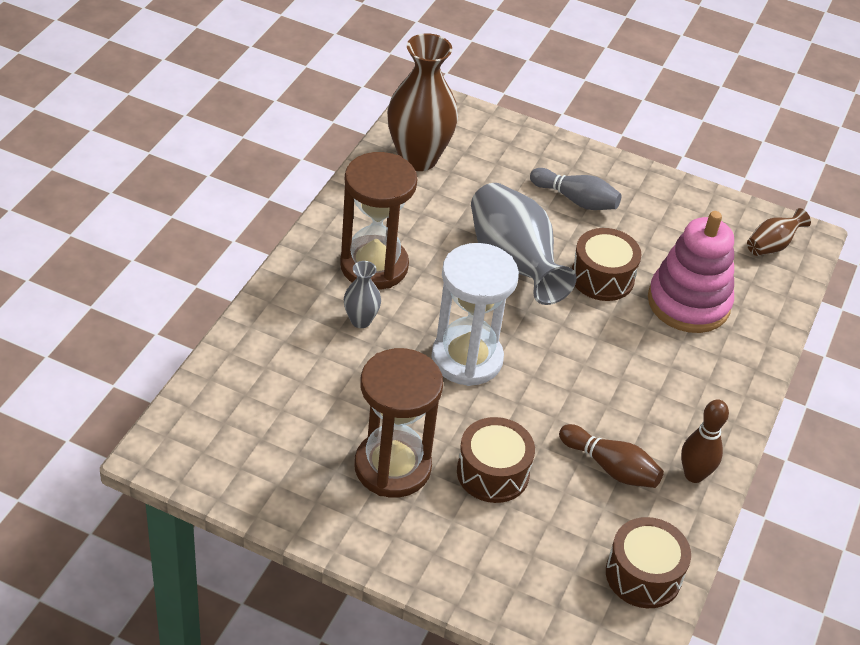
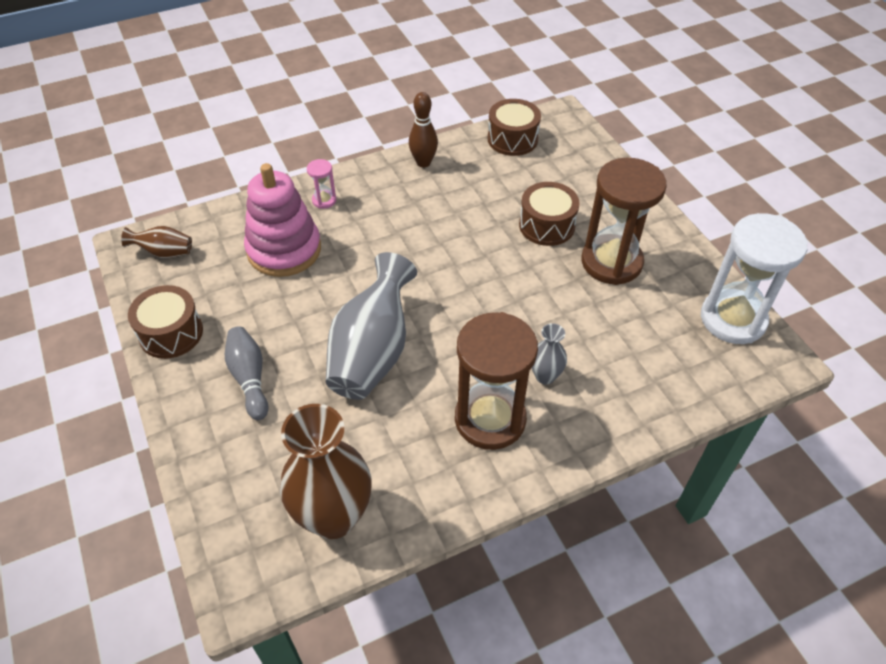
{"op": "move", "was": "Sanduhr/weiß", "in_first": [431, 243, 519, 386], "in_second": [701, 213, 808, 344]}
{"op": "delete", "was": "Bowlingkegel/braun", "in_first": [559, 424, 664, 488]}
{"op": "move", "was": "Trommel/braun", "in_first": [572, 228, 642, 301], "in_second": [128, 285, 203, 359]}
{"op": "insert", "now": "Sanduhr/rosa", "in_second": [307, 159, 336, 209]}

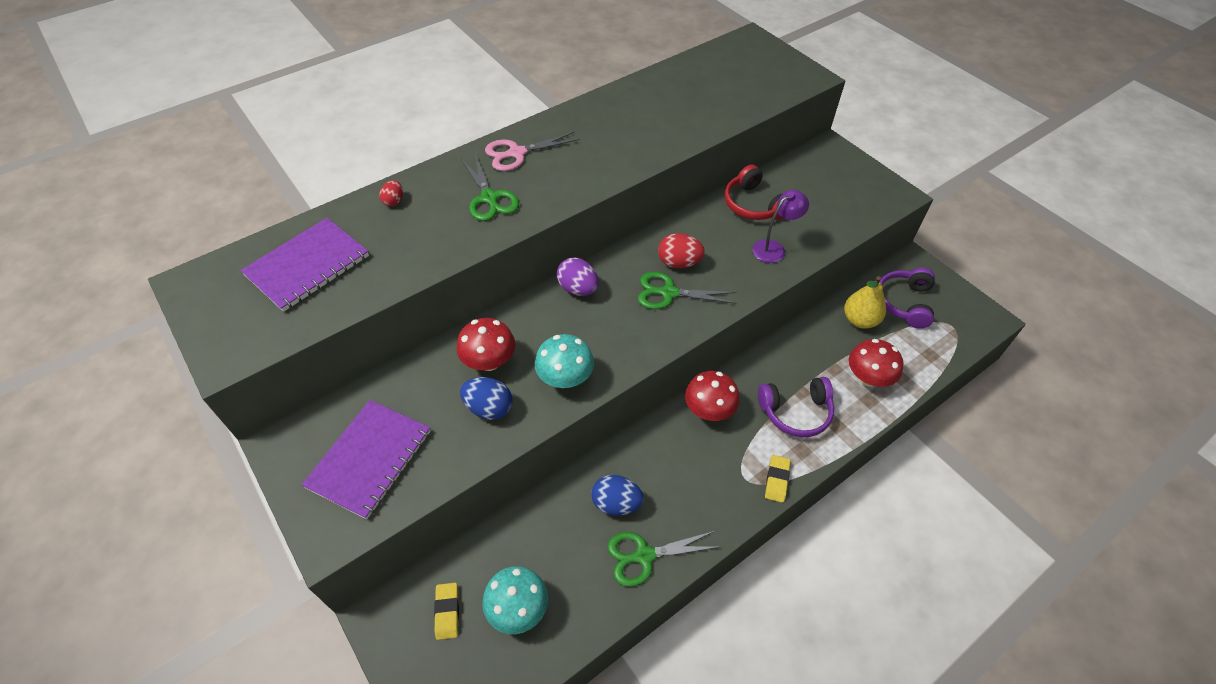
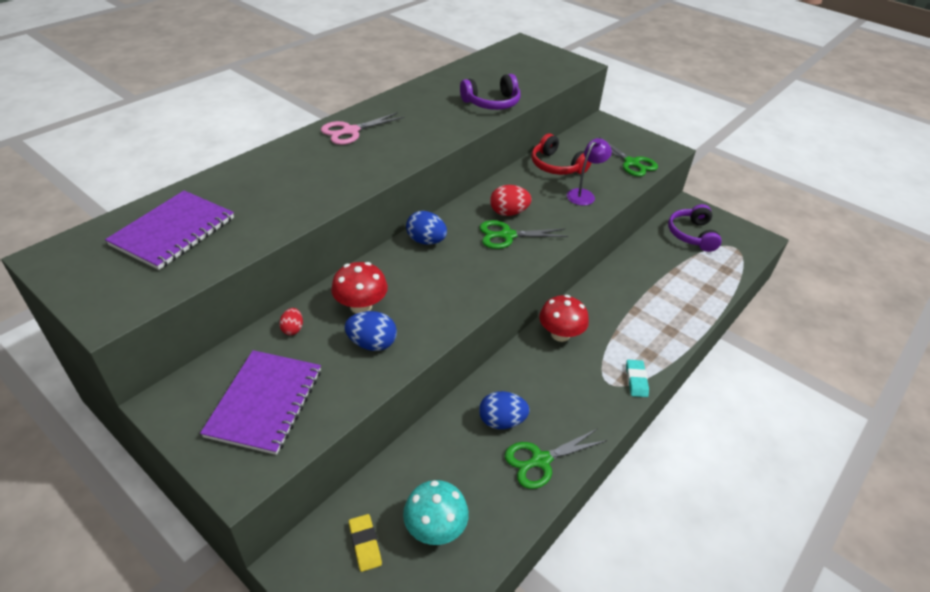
{"op": "move", "was": "Ei/rot", "in_first": [379, 180, 403, 206], "in_second": [279, 308, 303, 335]}
{"op": "move", "was": "Schere/grün", "in_first": [461, 154, 519, 221], "in_second": [599, 137, 658, 177]}
{"op": "delete", "was": "Pilz/türkis", "in_first": [535, 334, 594, 388]}
{"op": "recolor", "was": "Ei/lila", "now": "Ei/blau", "in_first": [557, 257, 599, 296], "in_second": [406, 211, 447, 245]}
{"op": "move", "was": "Kopfhörer/lila", "in_first": [758, 377, 834, 437], "in_second": [460, 74, 521, 110]}
{"op": "recolor", "was": "Radiergummi/gelb", "now": "Radiergummi/türkis", "in_first": [765, 455, 791, 503], "in_second": [626, 360, 649, 397]}
{"op": "delete", "was": "Birne/gelb", "in_first": [844, 276, 886, 329]}
{"op": "delete", "was": "Pilz/rot", "in_first": [849, 339, 903, 387]}

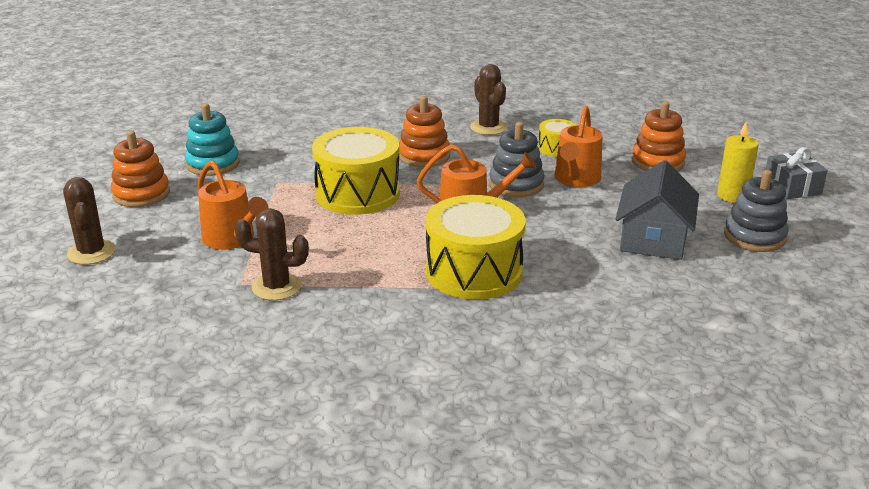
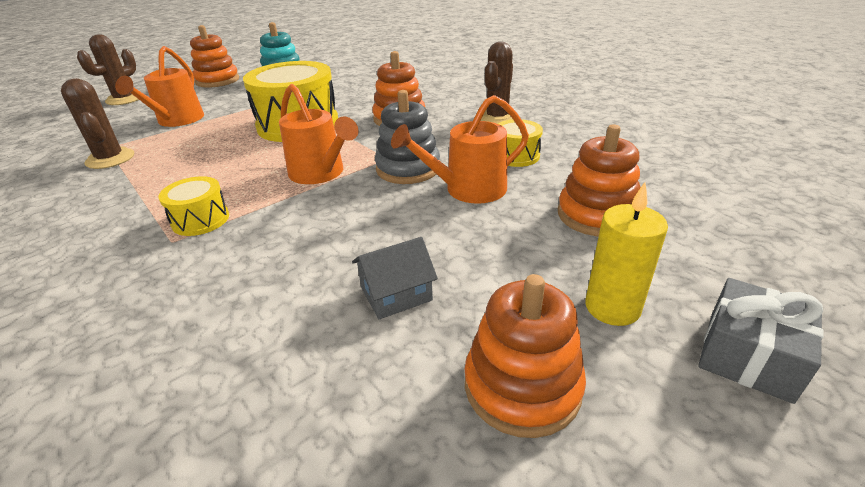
{"op": "resize", "was": "Trommel/gelb", "in_first": [426, 195, 526, 300], "in_second": [158, 176, 229, 236], "ratio": 0.49}
{"op": "resize", "was": "Haus/grau", "in_first": [616, 160, 699, 260], "in_second": [352, 237, 438, 319], "ratio": 0.55}
{"op": "recolor", "was": "Stapelspielzeug/grau", "now": "Stapelspielzeug/orange", "in_first": [724, 170, 789, 252], "in_second": [464, 274, 586, 438]}

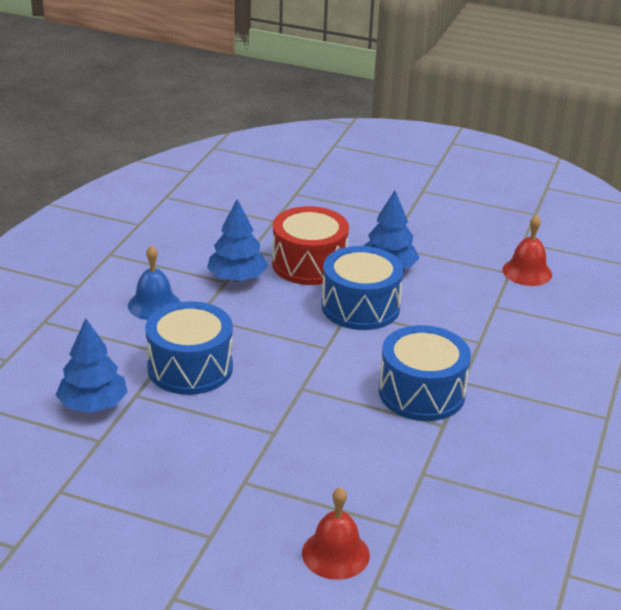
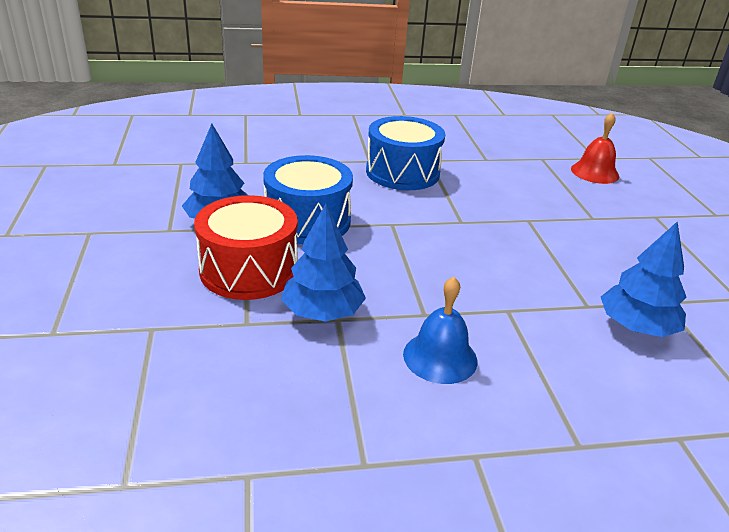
{"op": "delete", "was": "Trommel/blau", "in_first": [145, 301, 233, 395]}
{"op": "delete", "was": "Glocke/rot", "in_first": [502, 215, 552, 286]}

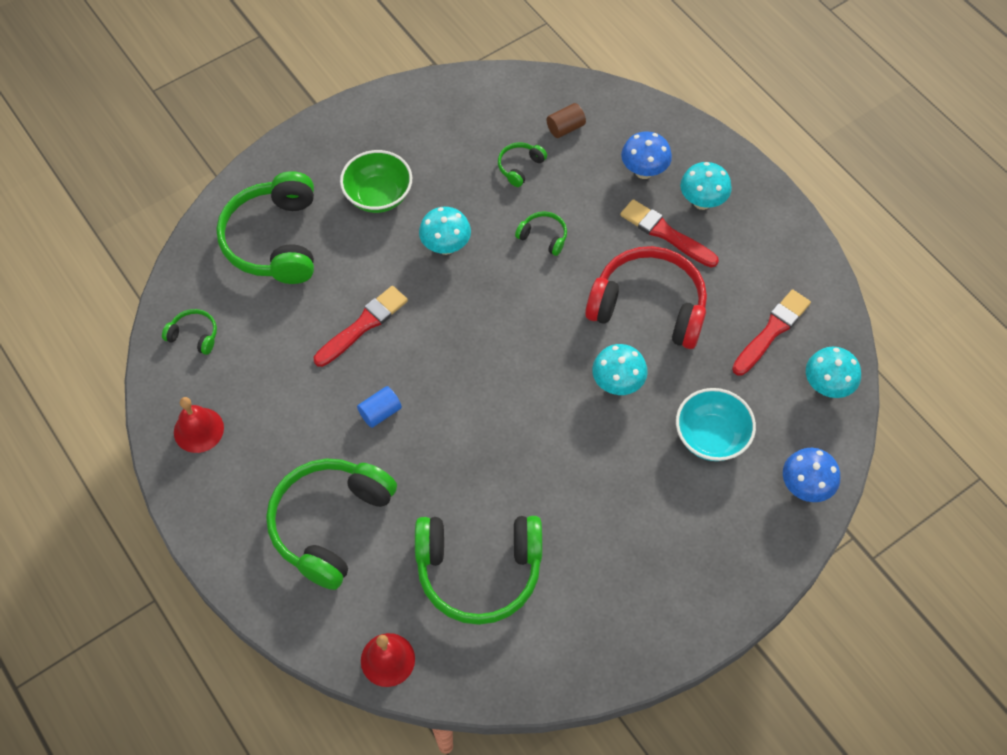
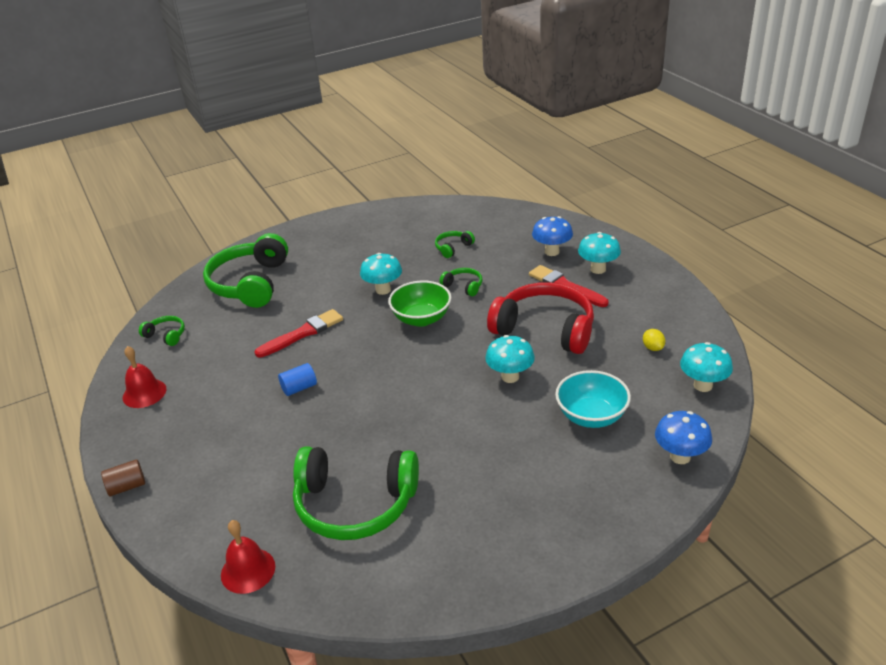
{"op": "delete", "was": "Kopfhörer/grün", "in_first": [266, 459, 397, 590]}
{"op": "move", "was": "Schüssel/grün", "in_first": [340, 150, 412, 213], "in_second": [388, 280, 451, 327]}
{"op": "move", "was": "Vollzylinder/braun", "in_first": [547, 103, 586, 138], "in_second": [101, 459, 145, 496]}
{"op": "replace", "was": "Pinsel/rot", "now": "Zitrone/gelb", "in_first": [732, 289, 811, 376], "in_second": [643, 329, 665, 351]}

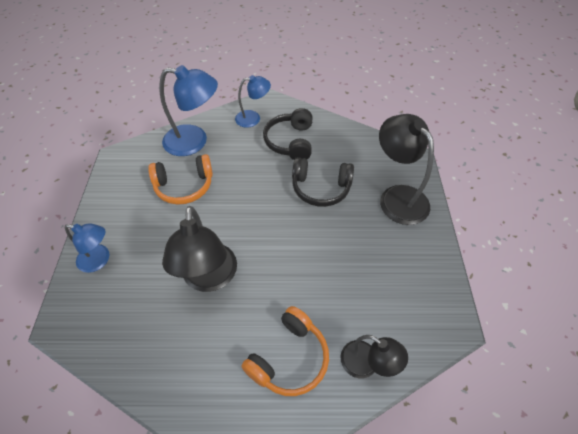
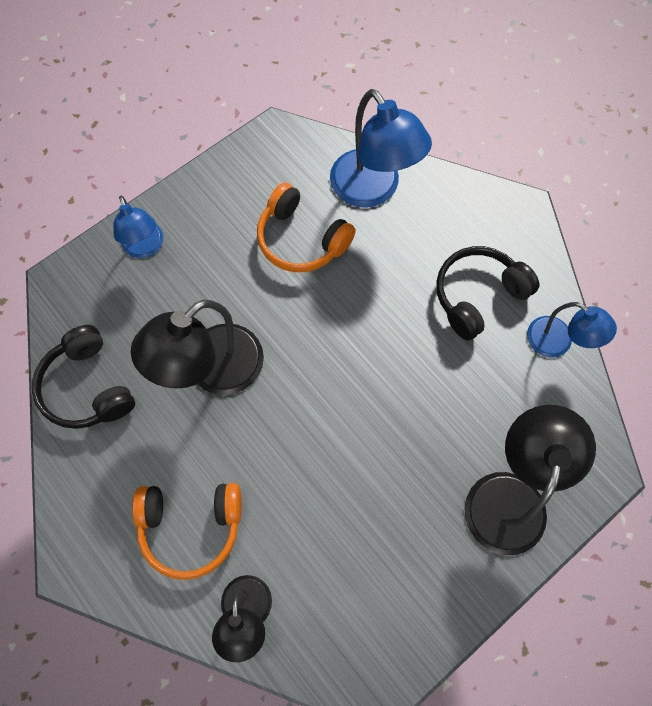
{"op": "move", "was": "Lampe/blau", "in_first": [235, 75, 271, 128], "in_second": [527, 302, 617, 358]}
{"op": "move", "was": "Kopfhörer/schwarz", "in_first": [292, 157, 354, 207], "in_second": [32, 325, 135, 429]}

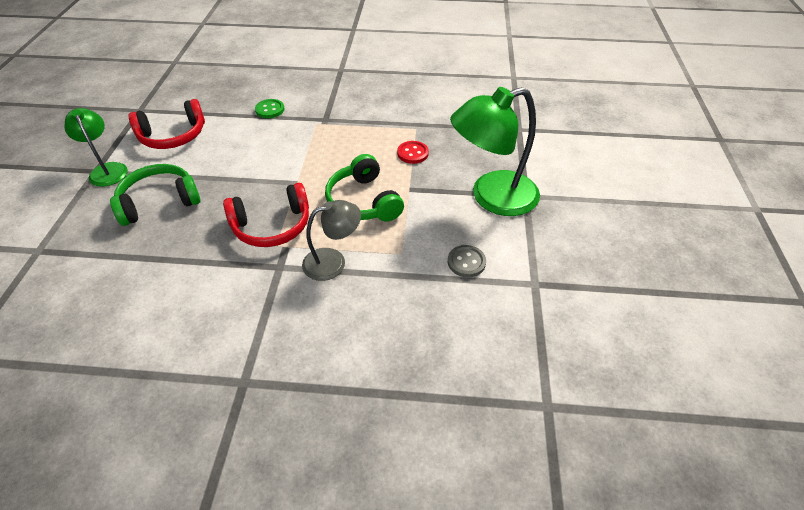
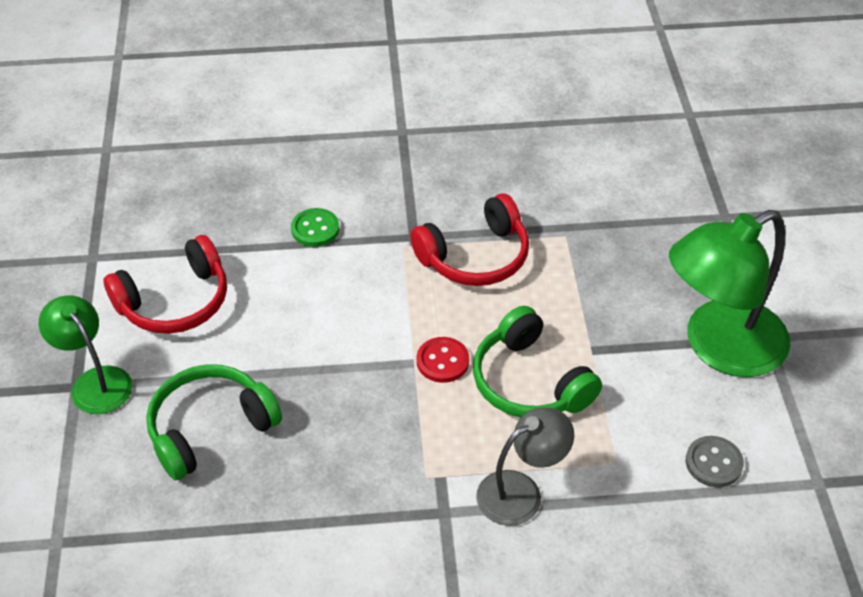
{"op": "move", "was": "Kopfhörer/rot", "in_first": [223, 183, 309, 247], "in_second": [410, 193, 529, 286]}
{"op": "move", "was": "Knopf/rot", "in_first": [397, 141, 429, 164], "in_second": [417, 337, 469, 383]}

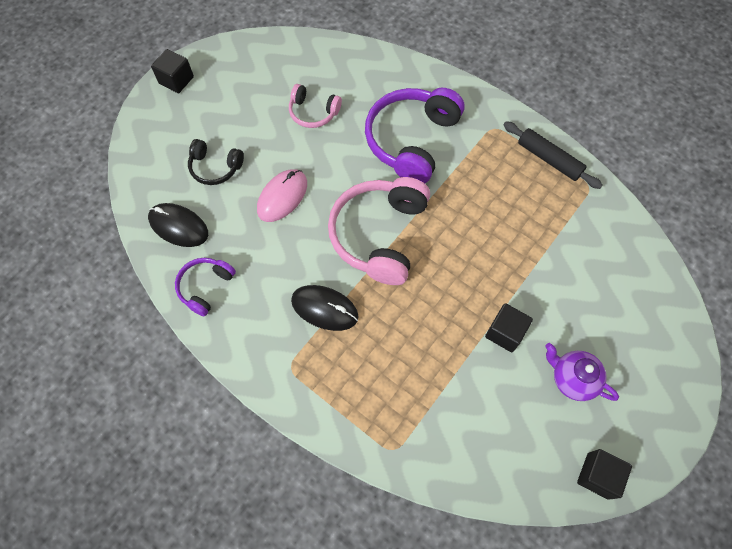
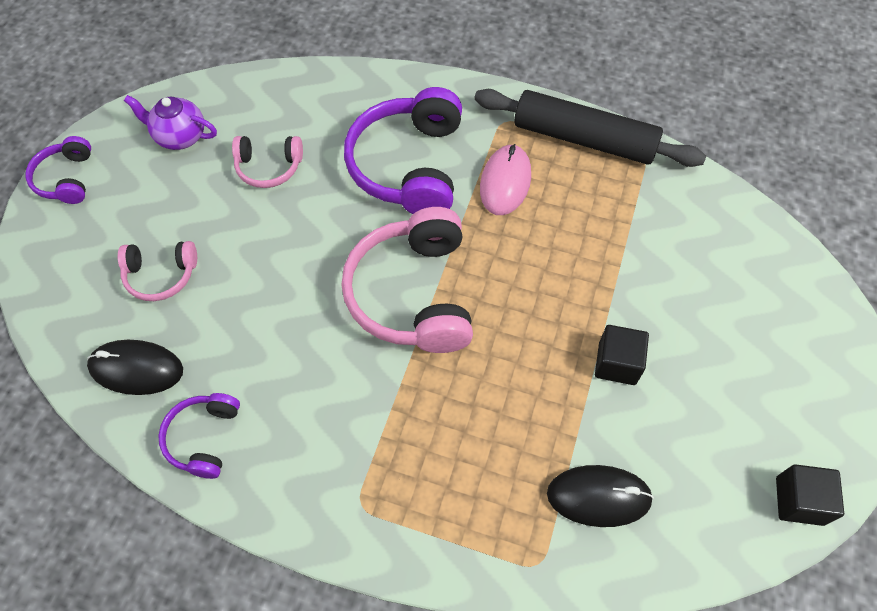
{"op": "replace", "was": "Kubus/schwarz", "now": "Kopfhörer/lila", "in_first": [151, 49, 194, 93], "in_second": [26, 136, 91, 204]}
{"op": "recolor", "was": "Kopfhörer/schwarz", "now": "Kopfhörer/rosa", "in_first": [188, 139, 244, 185], "in_second": [118, 241, 197, 301]}
{"op": "move", "was": "Computermaus/rosa", "in_first": [257, 169, 307, 222], "in_second": [480, 144, 531, 215]}
{"op": "move", "was": "Computermaus/schwarz", "in_first": [291, 285, 359, 331], "in_second": [547, 465, 654, 527]}
{"op": "resize", "was": "Nudelholz/schwarz", "in_first": [504, 121, 603, 189], "in_second": [474, 89, 706, 167], "ratio": 1.58}
{"op": "move", "was": "Teekanne/lila", "in_first": [546, 343, 619, 401], "in_second": [124, 95, 217, 150]}

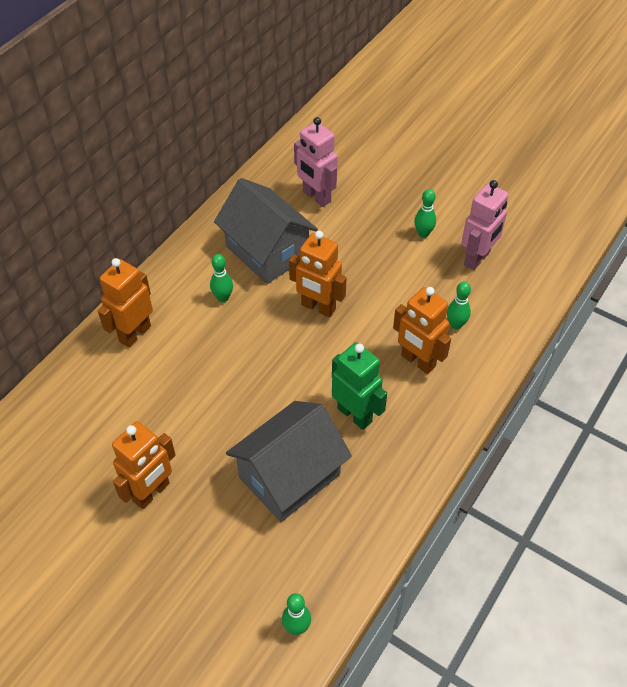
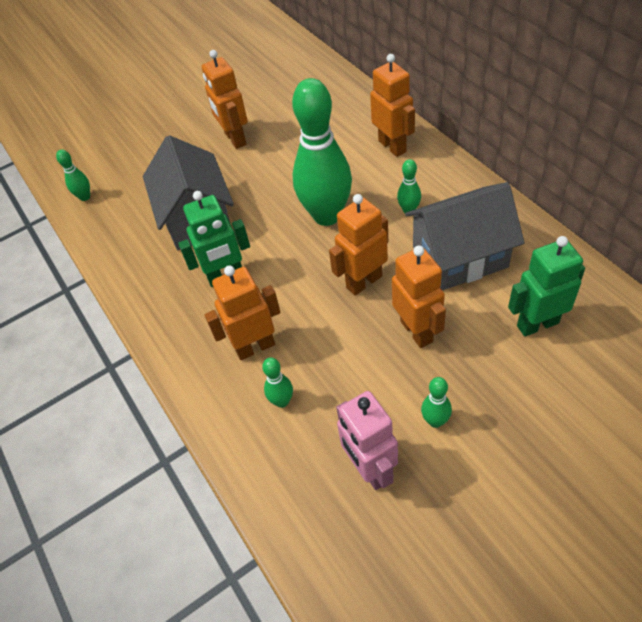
{"op": "recolor", "was": "Roboter/rosa", "now": "Roboter/grün", "in_first": [294, 117, 338, 207], "in_second": [508, 236, 585, 337]}
{"op": "insert", "now": "Bowlingkegel/grün", "in_second": [292, 78, 352, 226]}
{"op": "insert", "now": "Roboter/orange", "in_second": [392, 246, 446, 348]}

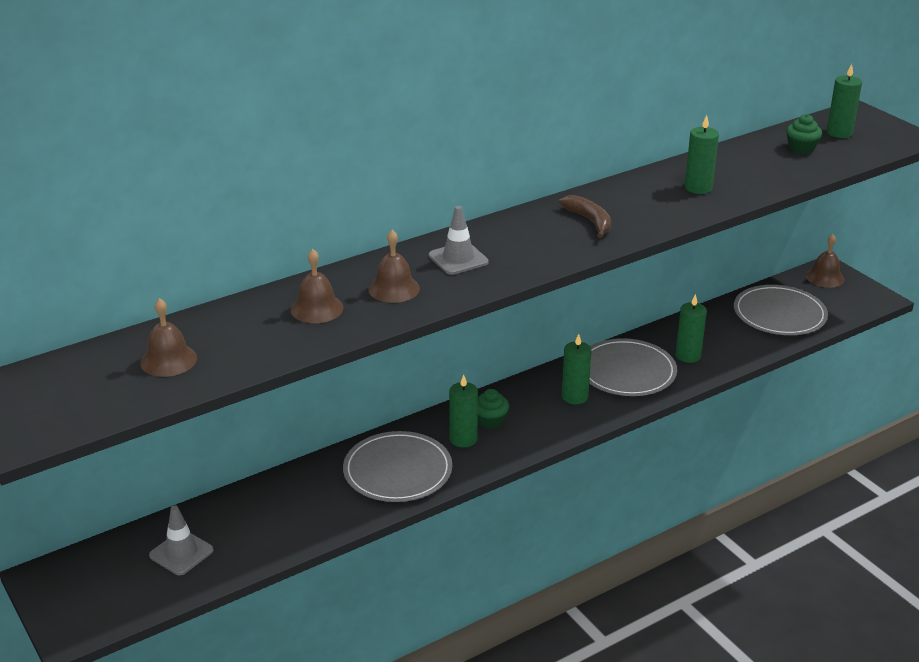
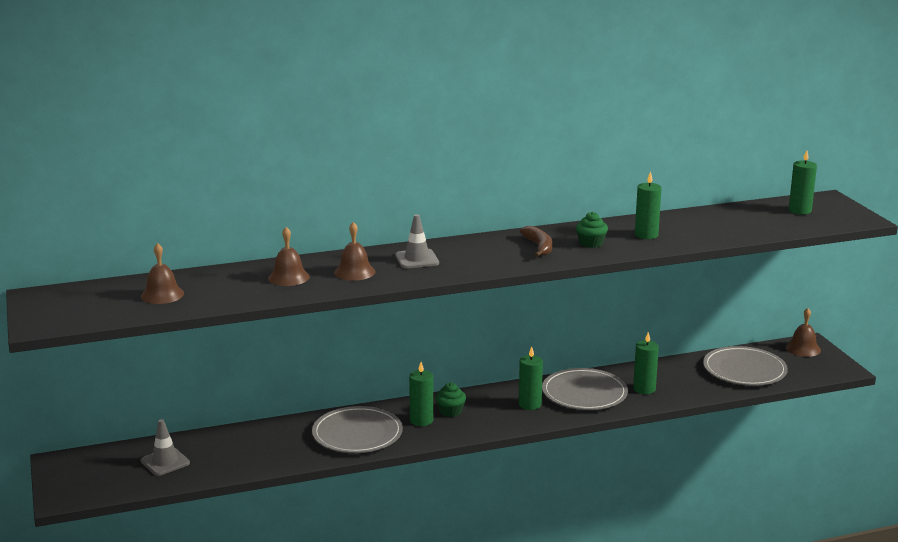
{"op": "move", "was": "Muffin/grün", "in_first": [786, 114, 822, 154], "in_second": [576, 212, 608, 248]}

